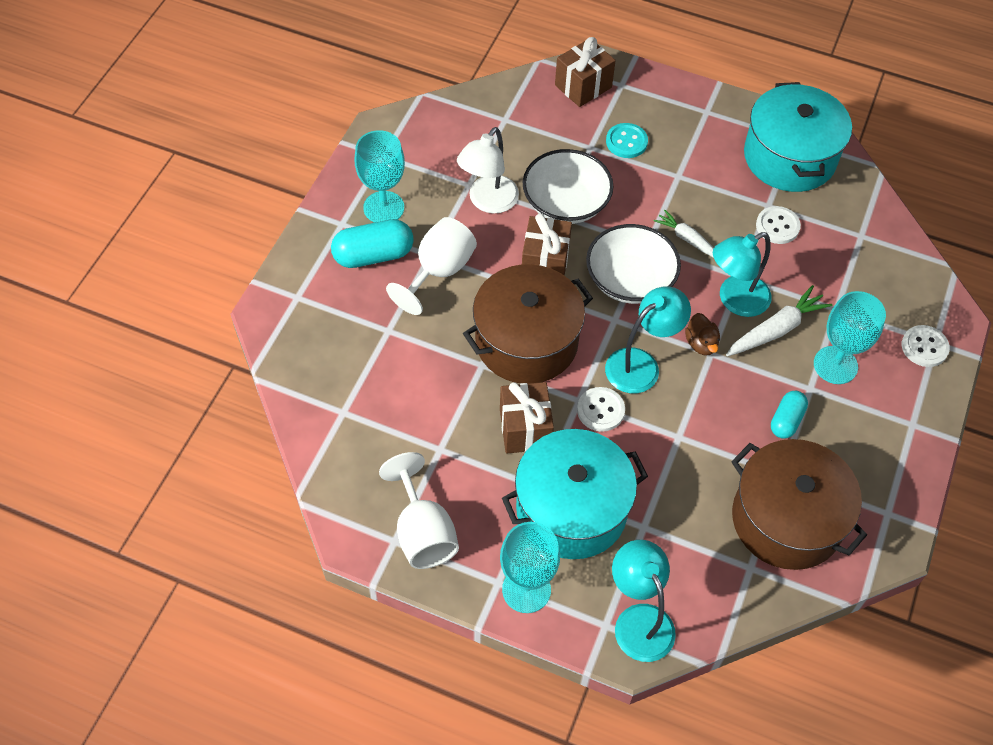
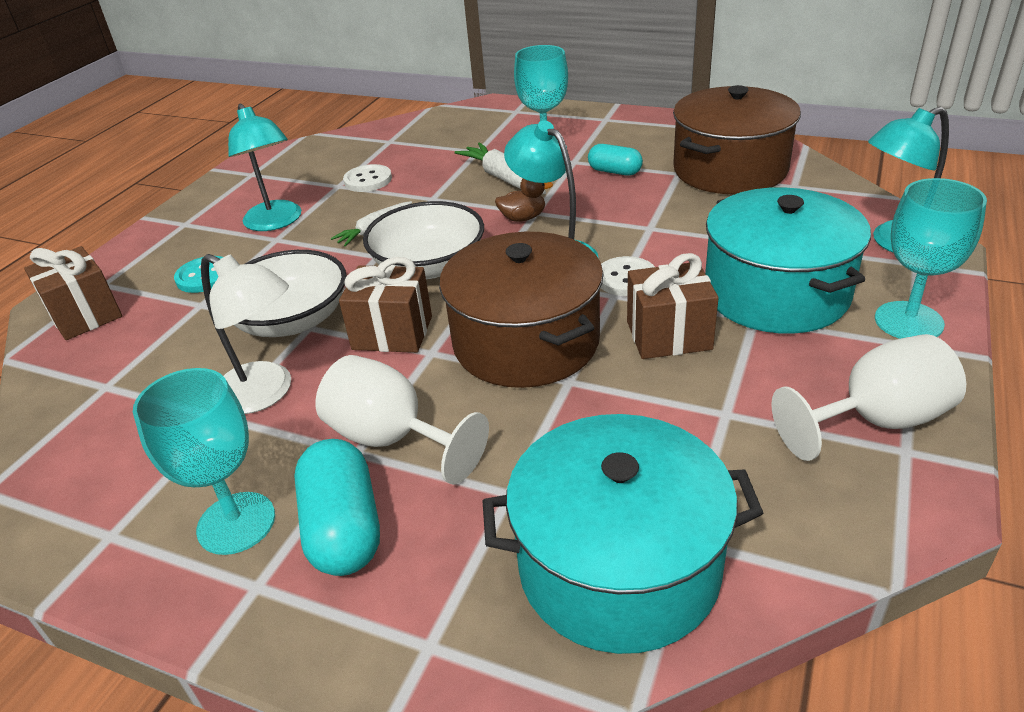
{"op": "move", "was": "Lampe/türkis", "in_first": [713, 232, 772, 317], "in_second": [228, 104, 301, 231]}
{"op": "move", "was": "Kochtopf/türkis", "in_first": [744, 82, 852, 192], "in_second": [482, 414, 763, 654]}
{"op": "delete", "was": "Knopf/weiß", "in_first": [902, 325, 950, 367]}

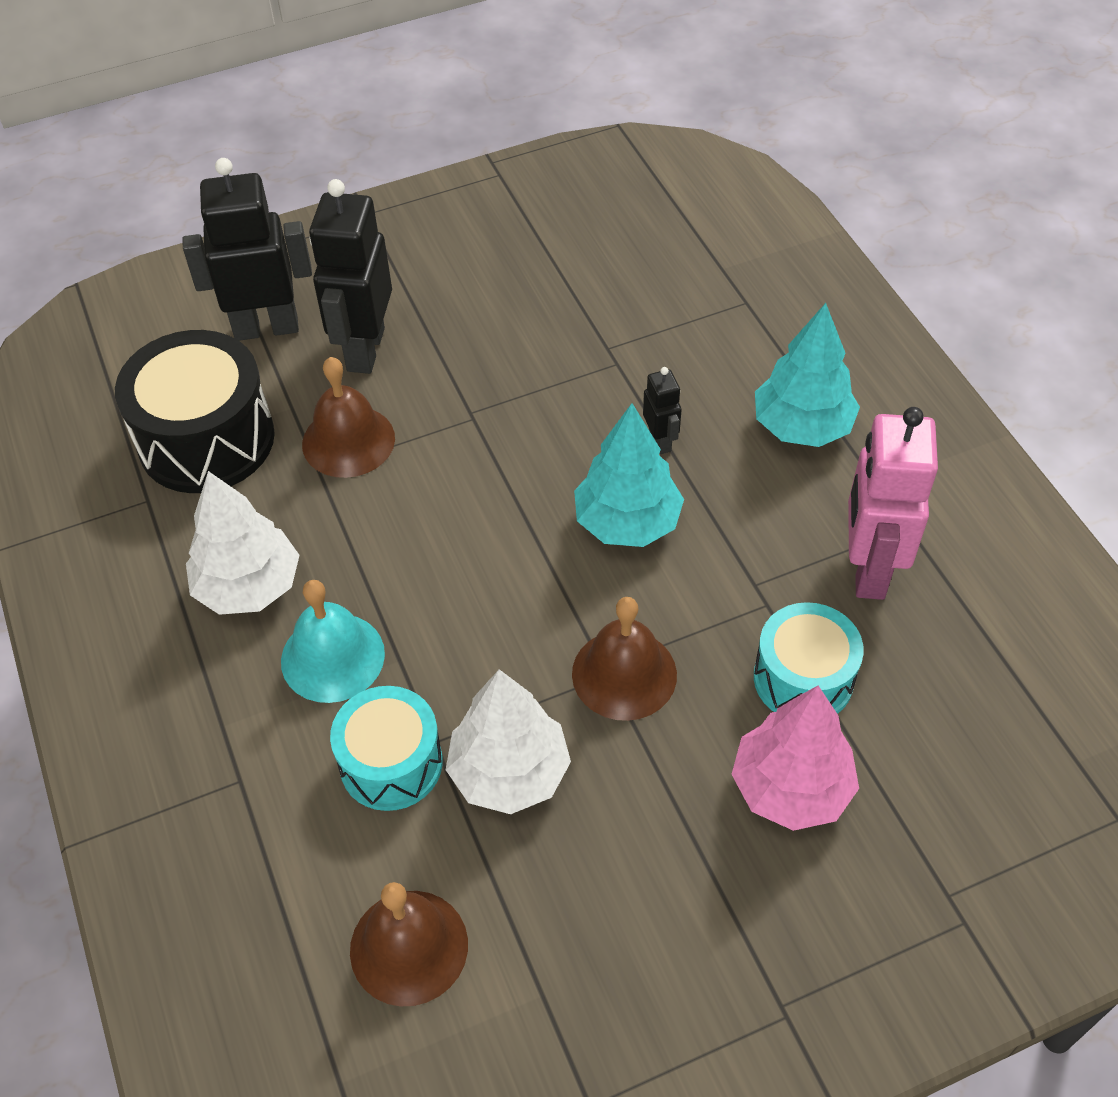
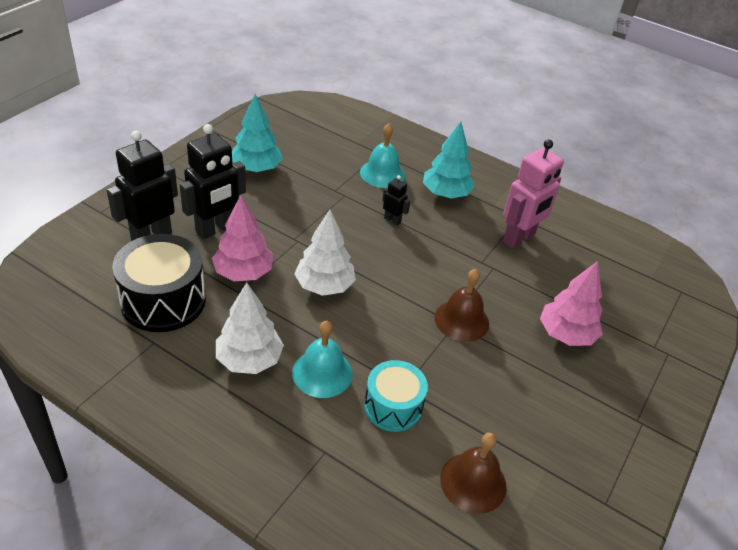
{"op": "replace", "was": "Glocke/braun", "now": "Baum/rosa", "in_first": [302, 357, 395, 478], "in_second": [212, 195, 273, 281]}
{"op": "rotate", "was": "Roboter/schwarz", "in_first": [309, 179, 392, 374], "in_second": [180, 124, 246, 239], "clockwise": -105}
{"op": "move", "was": "Baum/weiß", "in_first": [446, 669, 571, 814], "in_second": [294, 210, 356, 296]}
{"op": "move", "was": "Baum/türkis", "in_first": [574, 403, 684, 547], "in_second": [232, 94, 283, 172]}
{"op": "delete", "was": "Trommel/türkis", "in_first": [754, 602, 864, 714]}
{"op": "rotate", "was": "Roboter/rosa", "in_first": [848, 407, 938, 600], "in_second": [503, 139, 564, 249], "clockwise": -105}
{"op": "insert", "now": "Glocke/türkis", "in_second": [360, 123, 405, 188]}

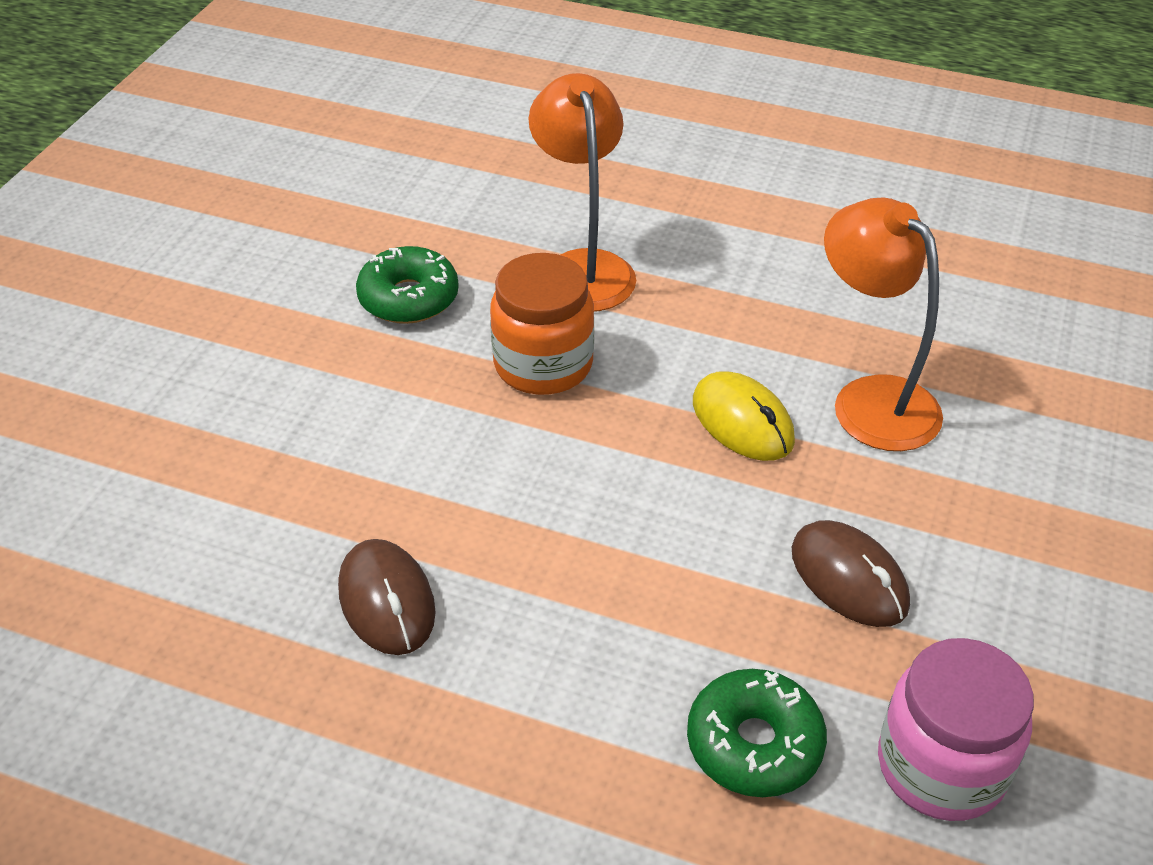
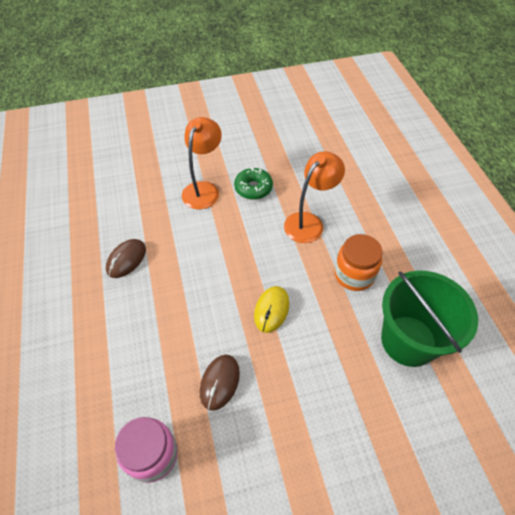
{"op": "move", "was": "Einmachglas/orange", "in_first": [490, 253, 594, 395], "in_second": [334, 234, 383, 291]}
{"op": "delete", "was": "Donut/grün", "in_first": [687, 669, 827, 797]}
{"op": "move", "was": "Lampe/orange", "in_first": [824, 197, 943, 451], "in_second": [182, 117, 222, 209]}
{"op": "insert", "now": "Eimer/grün", "in_second": [381, 271, 478, 367]}

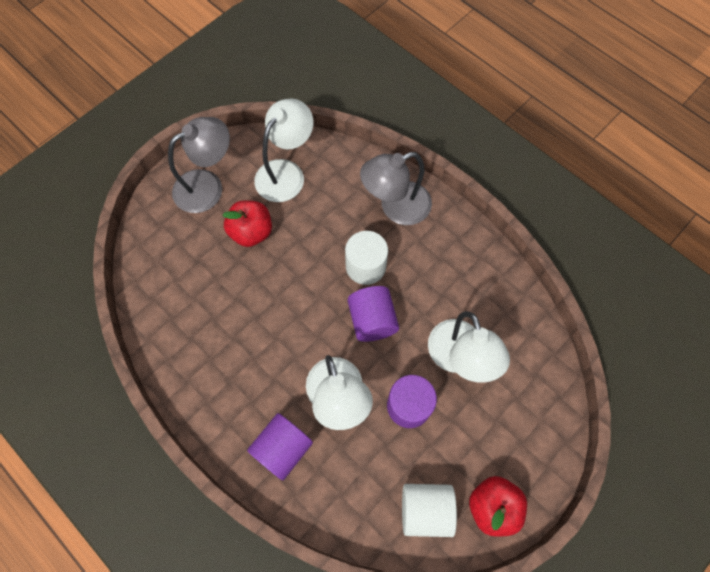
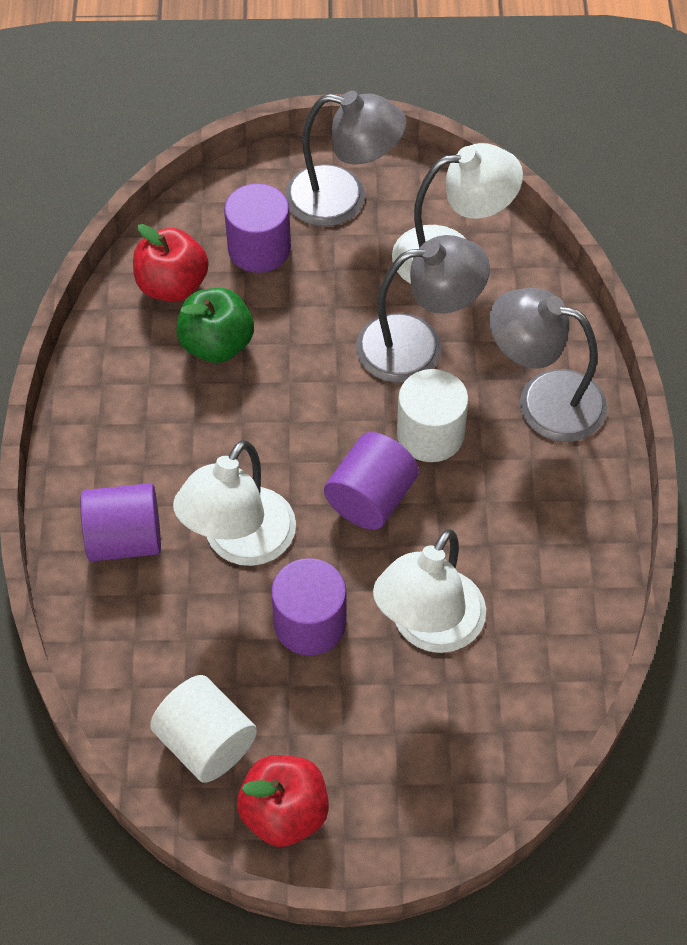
{"op": "move", "was": "Apfel/rot", "in_first": [223, 200, 272, 247], "in_second": [133, 224, 209, 302]}
{"op": "insert", "now": "Apfel/grün", "in_second": [176, 288, 254, 363]}
{"op": "insert", "now": "Vollzylinder/lila", "in_second": [224, 184, 291, 273]}
{"op": "insert", "now": "Lampe/grau", "in_second": [356, 235, 490, 383]}

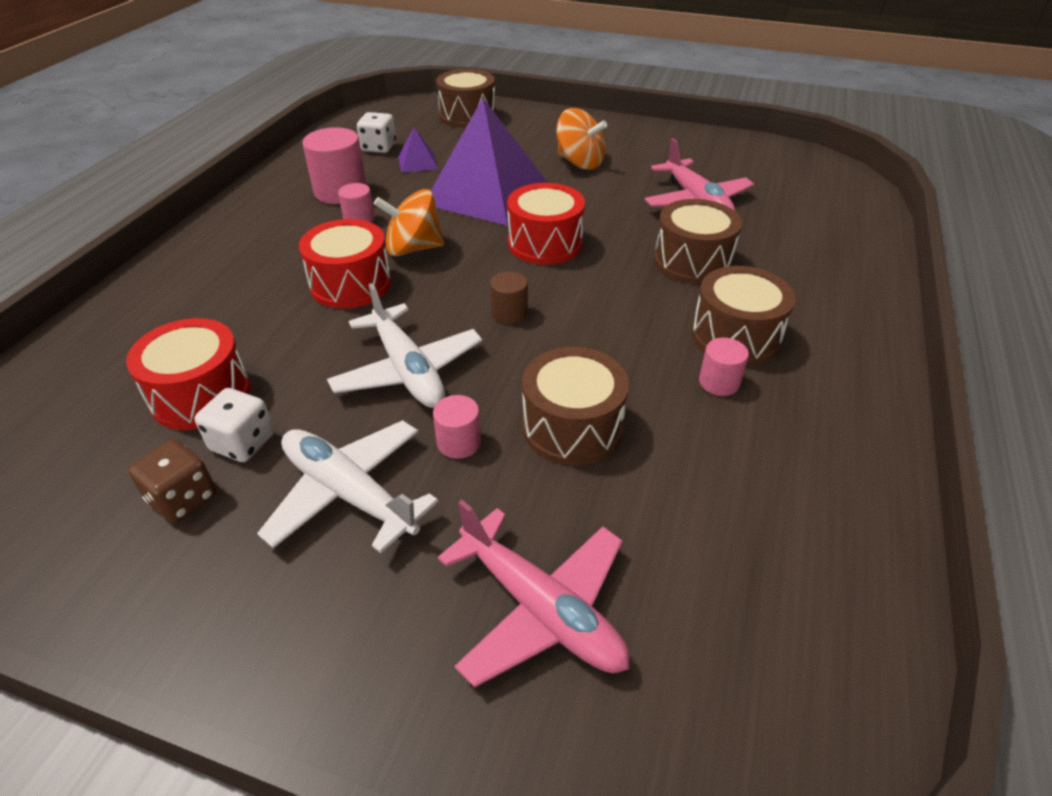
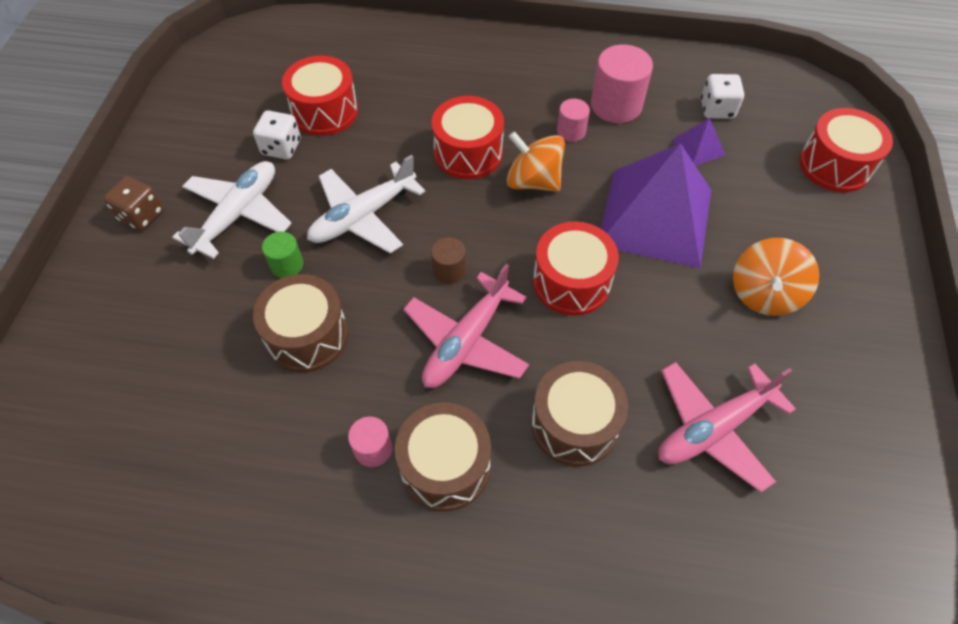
{"op": "move", "was": "Spielwürfel/braun", "in_first": [128, 439, 217, 523], "in_second": [103, 176, 163, 231]}
{"op": "rotate", "was": "Kreisel/orange", "in_first": [374, 189, 444, 256], "in_second": [507, 131, 565, 192], "clockwise": -45}
{"op": "recolor", "was": "Vollzylinder/rosa", "now": "Vollzylinder/grün", "in_first": [433, 395, 481, 459], "in_second": [262, 232, 303, 278]}
{"op": "recolor", "was": "Trommel/braun", "now": "Trommel/rot", "in_first": [436, 69, 496, 128], "in_second": [799, 108, 893, 192]}
{"op": "move", "was": "Flugzeug/rosa", "in_first": [438, 500, 630, 687], "in_second": [403, 264, 529, 388]}

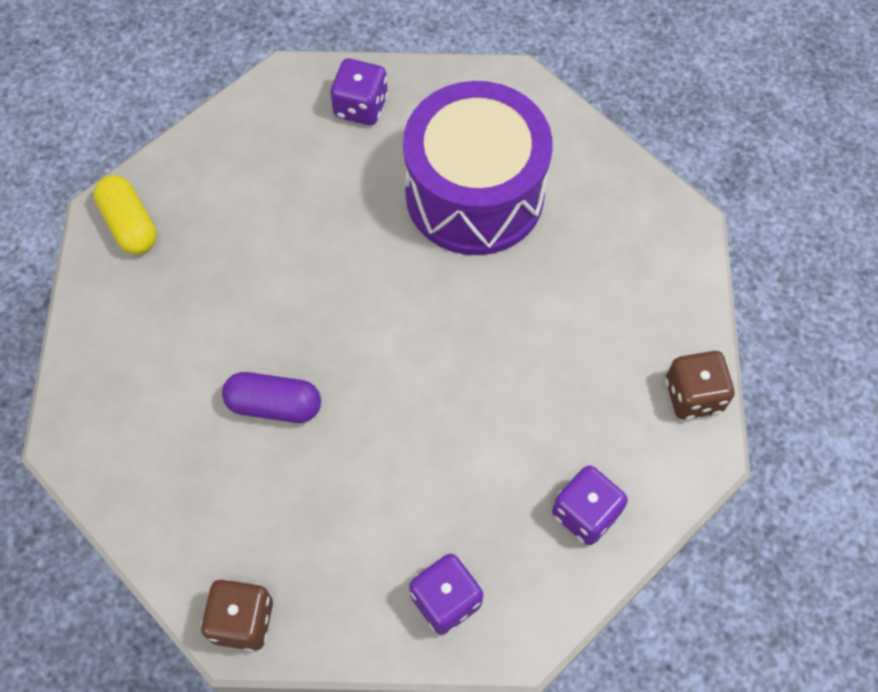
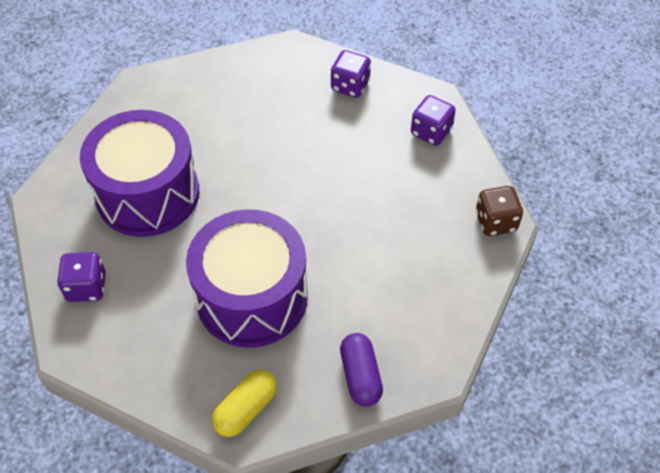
{"op": "move", "was": "Kapsel/lila", "in_first": [222, 372, 321, 423], "in_second": [340, 333, 383, 407]}
{"op": "delete", "was": "Spielwürfel/braun", "in_first": [665, 351, 735, 419]}
{"op": "insert", "now": "Trommel/lila", "in_second": [186, 209, 308, 348]}

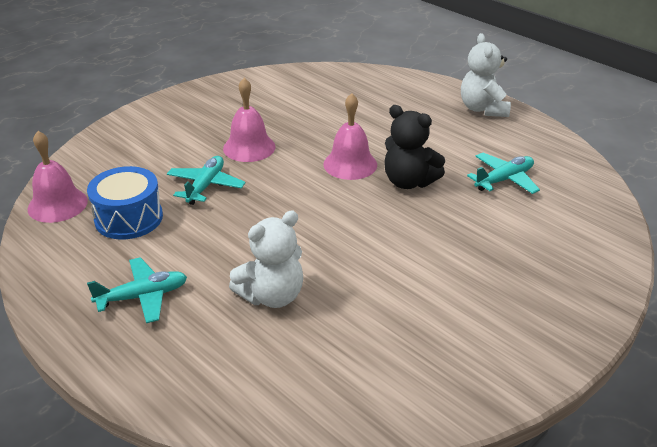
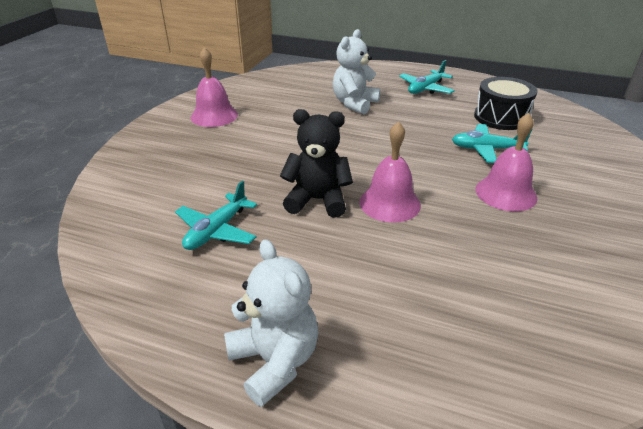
{"op": "move", "was": "Glocke/rosa", "in_first": [27, 131, 88, 223], "in_second": [191, 47, 238, 127]}
{"op": "recolor", "was": "Trommel/blau", "now": "Trommel/schwarz", "in_first": [87, 166, 163, 239], "in_second": [474, 77, 537, 130]}
{"op": "rotate", "was": "Flugzeug/türkis", "in_first": [167, 156, 246, 205], "in_second": [452, 124, 532, 163], "clockwise": 105}

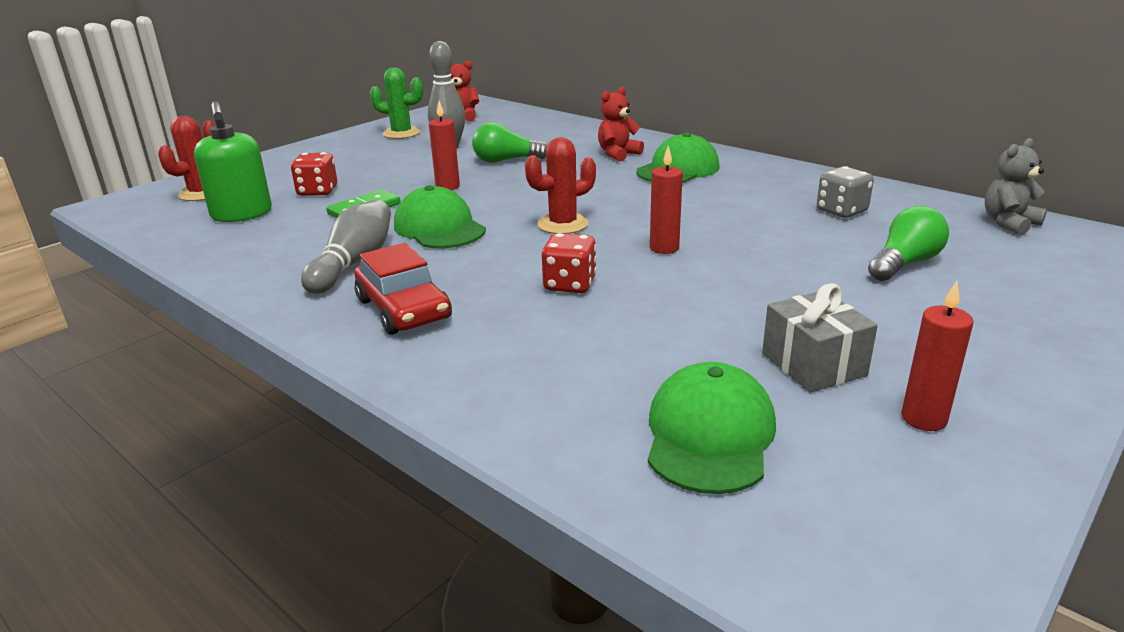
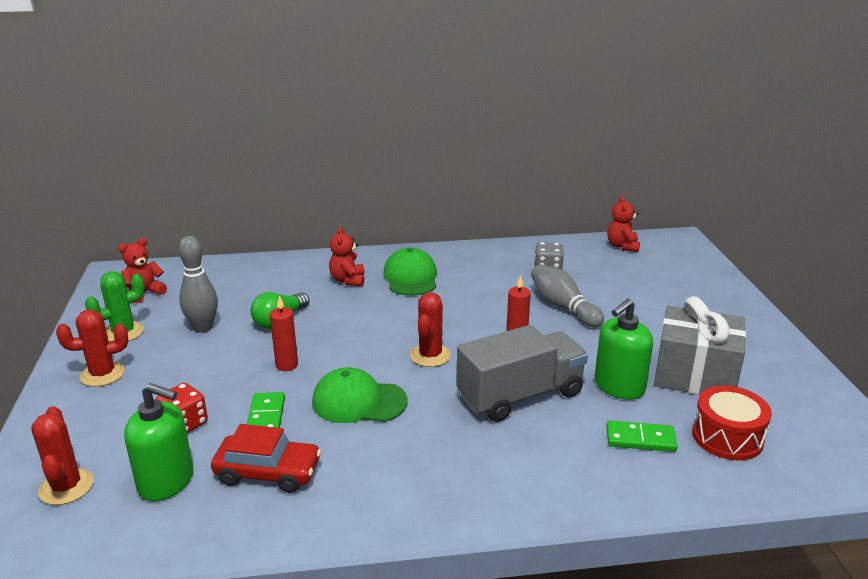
{"op": "move", "was": "Bowlingkegel/grau", "in_first": [301, 200, 391, 294], "in_second": [531, 264, 604, 327]}
{"op": "move", "was": "Auto/rot", "in_first": [355, 243, 452, 335], "in_second": [211, 424, 321, 493]}
{"op": "replace", "was": "Spielwürfel/rot", "now": "Lastwagen/grau", "in_first": [542, 233, 597, 293], "in_second": [456, 325, 588, 422]}
{"op": "replace", "was": "Kappe/grün", "now": "Trommel/rot", "in_first": [648, 362, 776, 494], "in_second": [692, 385, 772, 461]}
{"op": "resize", "was": "Geschenk/grau", "in_first": [762, 283, 878, 393], "in_second": [654, 296, 746, 395], "ratio": 1.62}
{"op": "delete", "was": "Glühbirne/grün", "in_first": [868, 206, 949, 281]}
{"op": "delete", "was": "Kerze/rot", "in_first": [901, 281, 974, 431]}
{"op": "recolor", "was": "Teddybär/grau", "now": "Teddybär/rot", "in_first": [985, 138, 1047, 235], "in_second": [607, 196, 640, 252]}
{"op": "insert", "now": "Kaktus/rot", "in_second": [56, 309, 128, 387]}
{"op": "insert", "now": "Seifenspender/grün", "in_second": [595, 299, 653, 400]}
{"op": "insert", "now": "Dominostein/grün", "in_second": [606, 420, 678, 452]}

